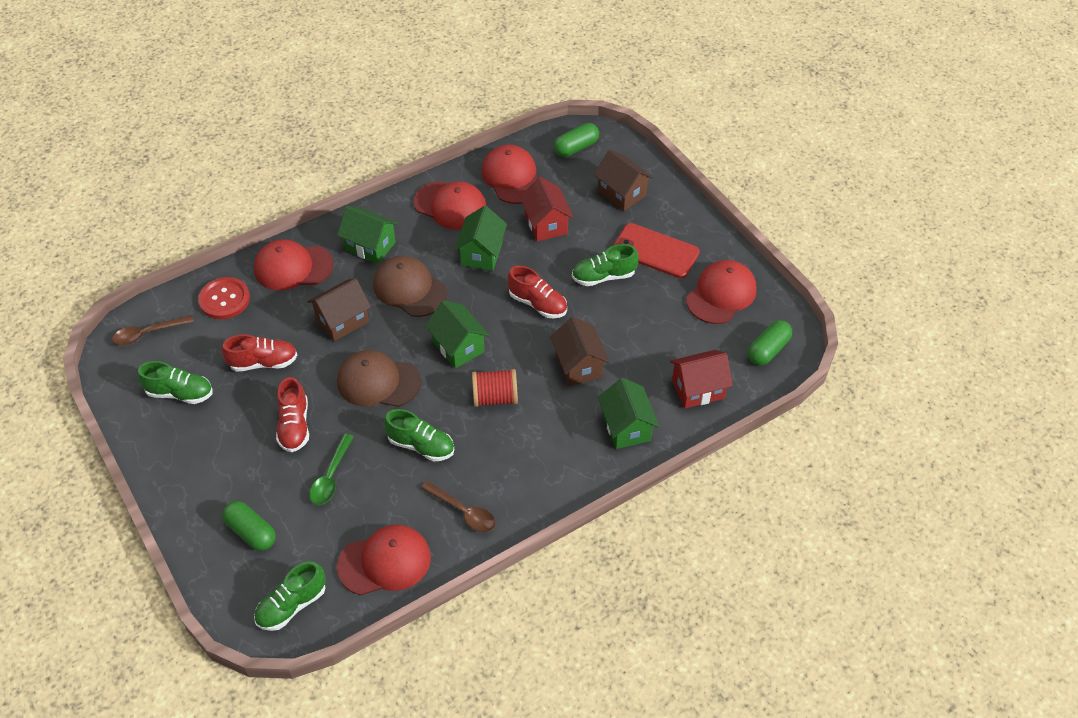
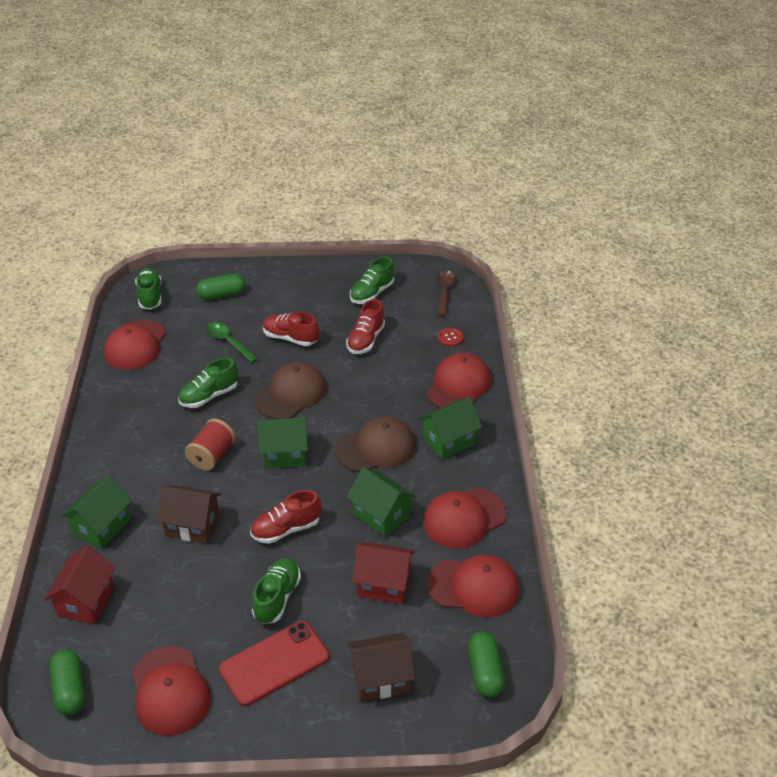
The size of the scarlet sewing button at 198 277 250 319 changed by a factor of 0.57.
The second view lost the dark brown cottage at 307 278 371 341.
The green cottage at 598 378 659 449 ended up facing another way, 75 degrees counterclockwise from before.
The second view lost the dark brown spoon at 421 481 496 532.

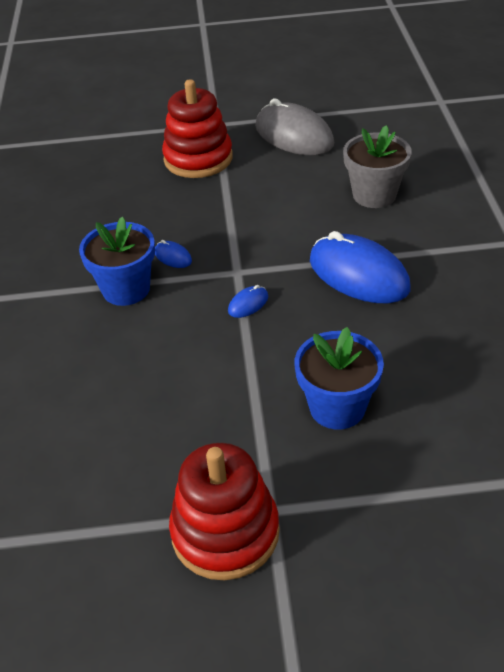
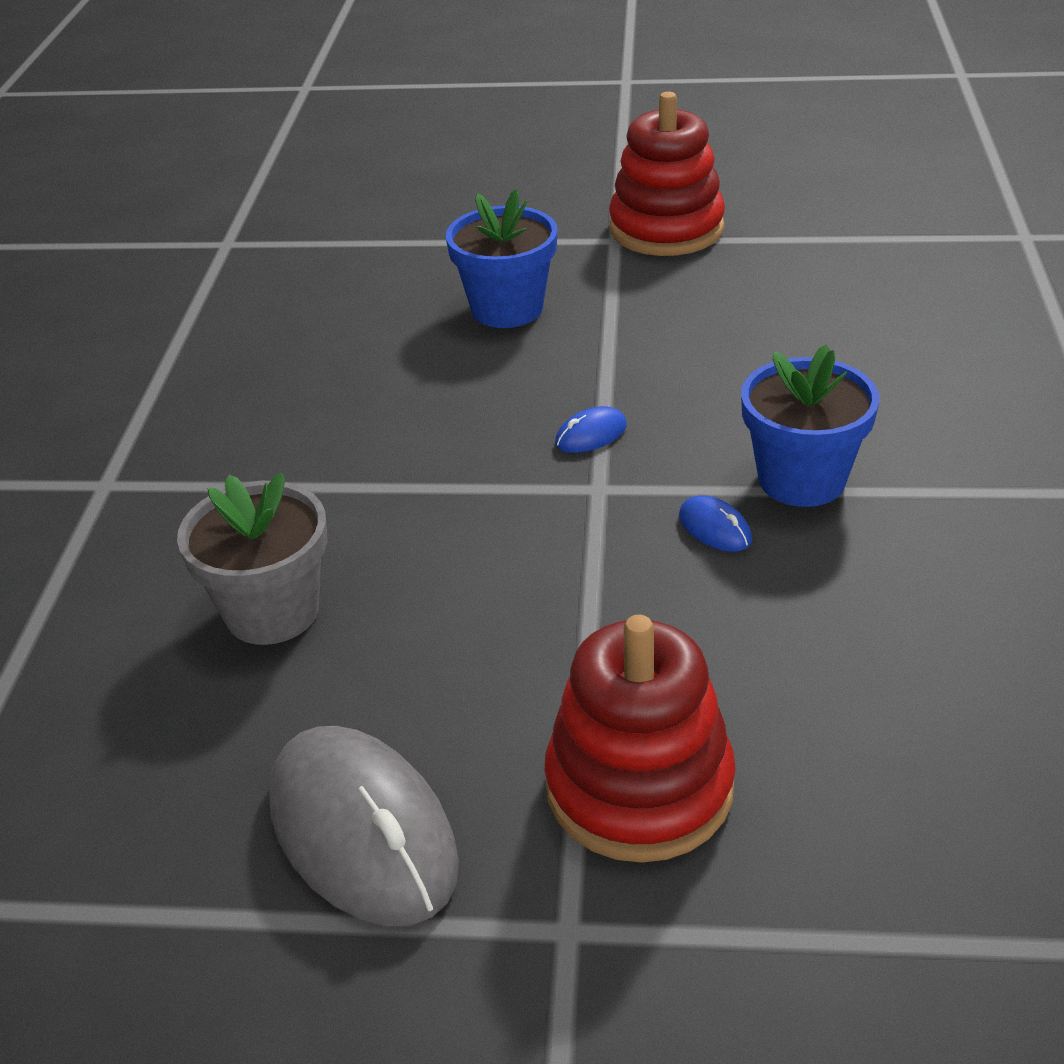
The second view lost the royal blue mouse at 310 231 411 303.

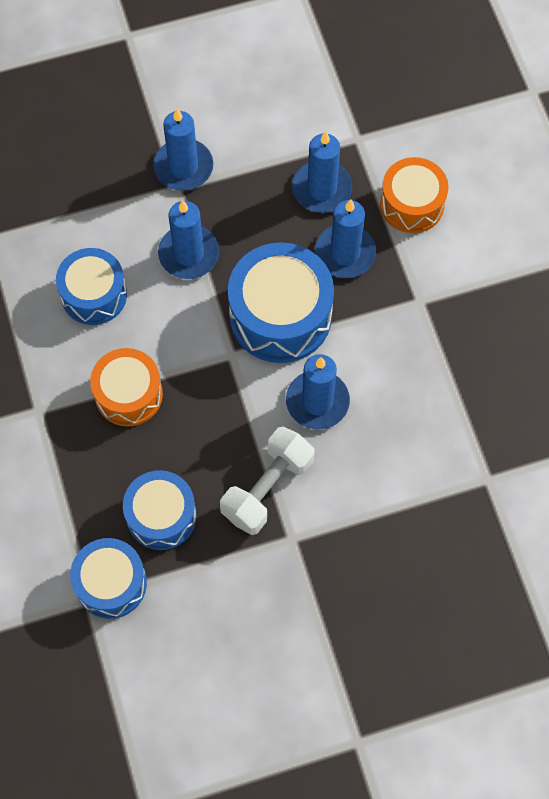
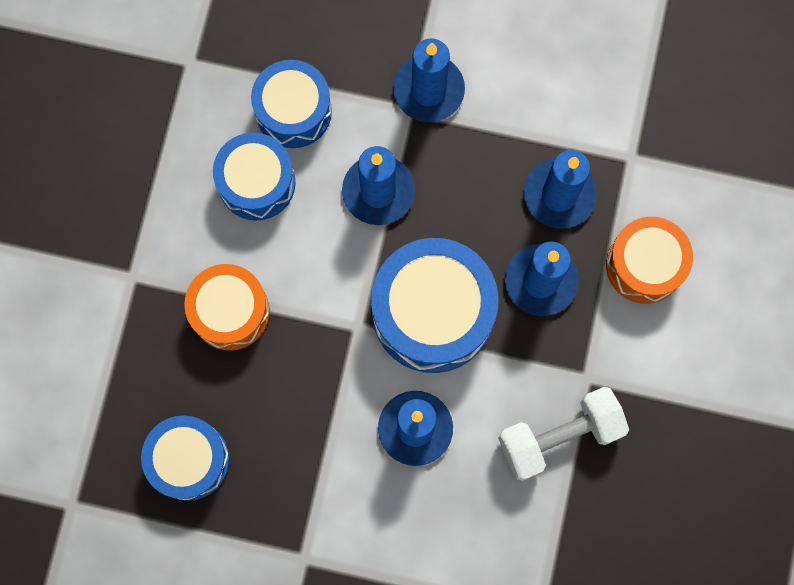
The white hand weight ended up elsewhere, having gone from 220 427 314 535 to 498 387 629 481.
The royal blue snare drum ended up elsewhere, having gone from 70 538 147 619 to 251 60 332 148.

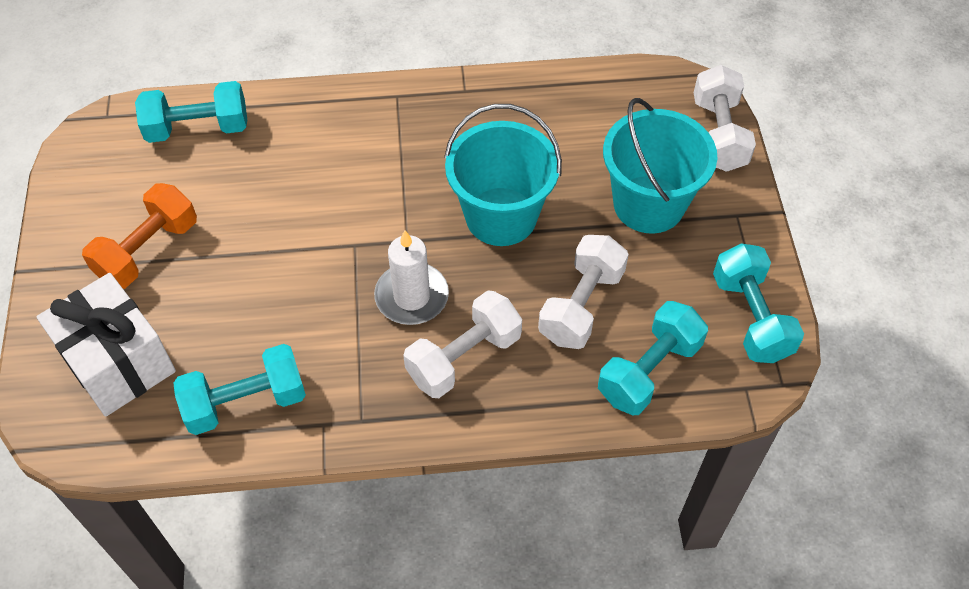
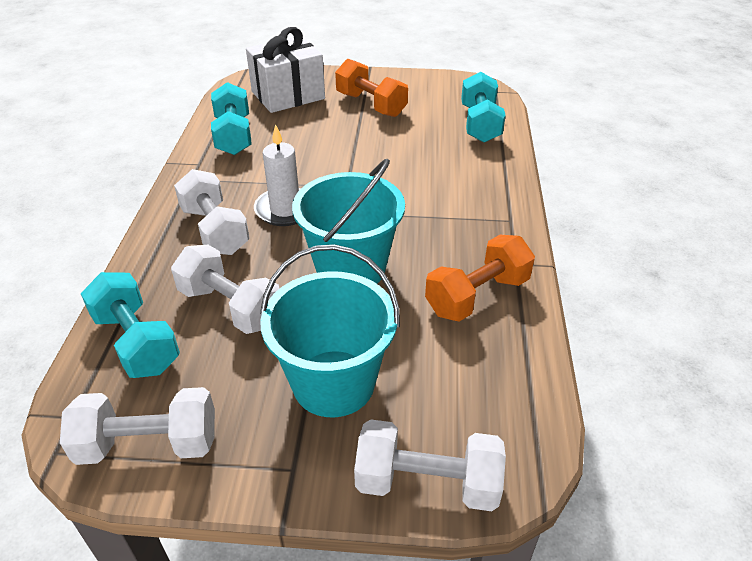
What was the teal hand weight at 713 243 804 363 turned into the white hand weight at 60 387 215 465.
The second view gained the orange-coloured hand weight at 425 235 535 322.

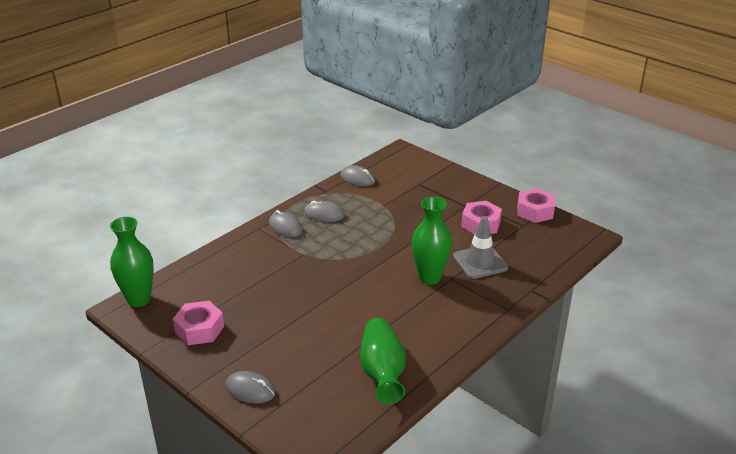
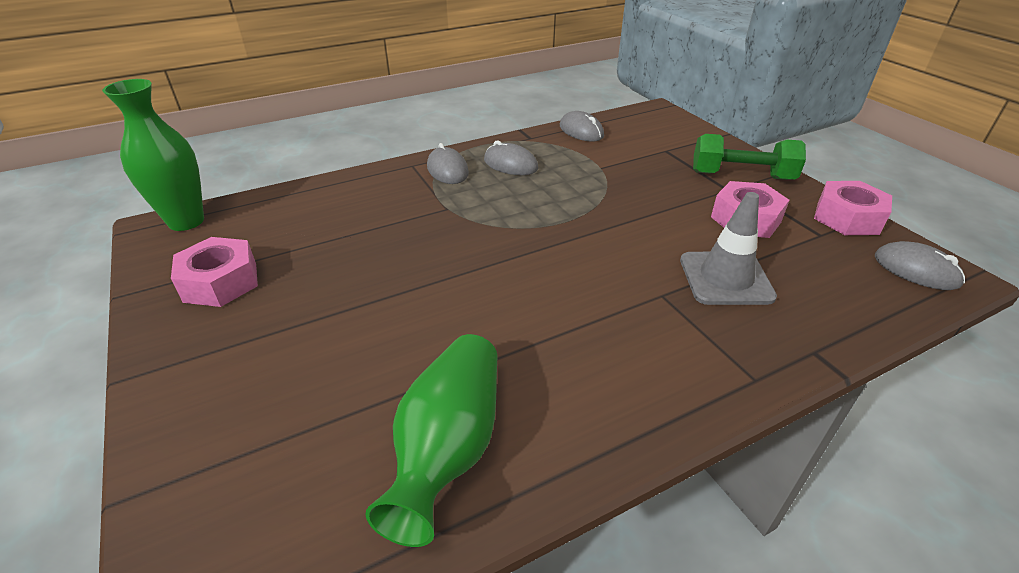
The second view lost the green tall vase at 412 196 452 285.
The ash-grey mouse ended up elsewhere, having gone from 225 371 276 403 to 875 241 965 290.
The second view gained the green hand weight at 693 134 806 180.

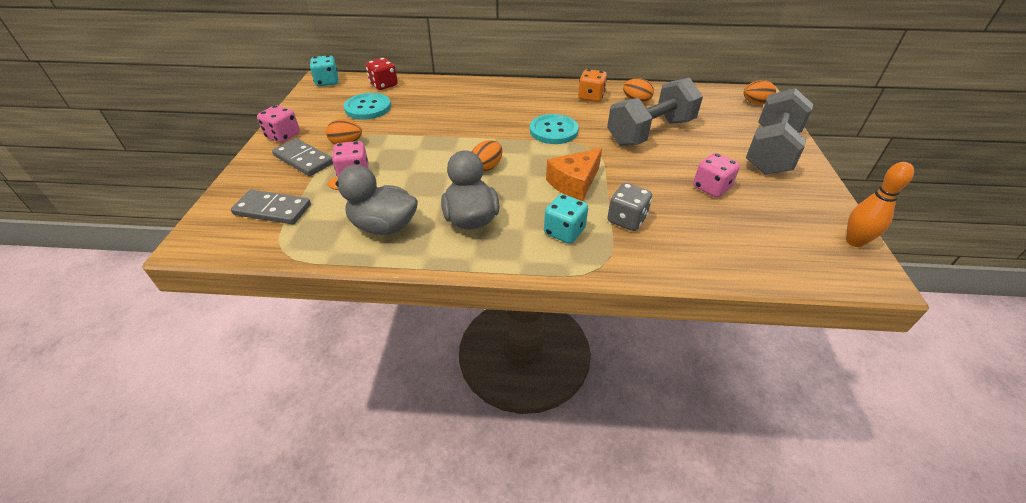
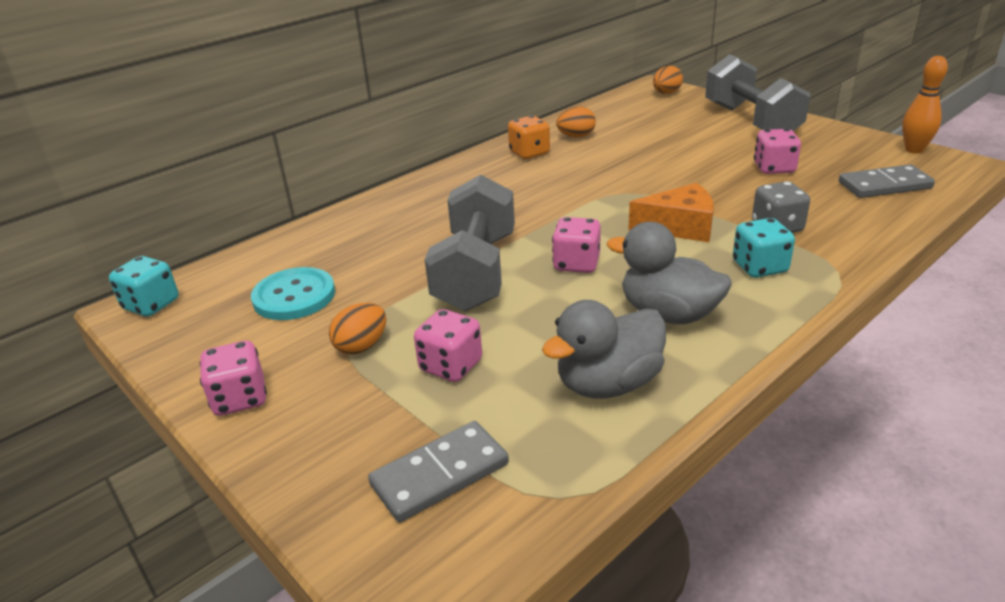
The second view lost the scarlet dice at 366 58 398 90.
The ash-grey hand weight ended up elsewhere, having gone from 607 77 703 146 to 425 175 515 312.
The second view lost the teal sewing button at 530 114 579 144.
The ash-grey domino piece ended up elsewhere, having gone from 272 138 333 176 to 839 164 935 198.
Where the orange-coloured toy egg stood at 472 140 502 171, the rose-pink dice came to stand at 552 217 601 273.
The orange-coloured cheese wedge at 546 148 602 201 ended up facing another way, 90 degrees counterclockwise from before.

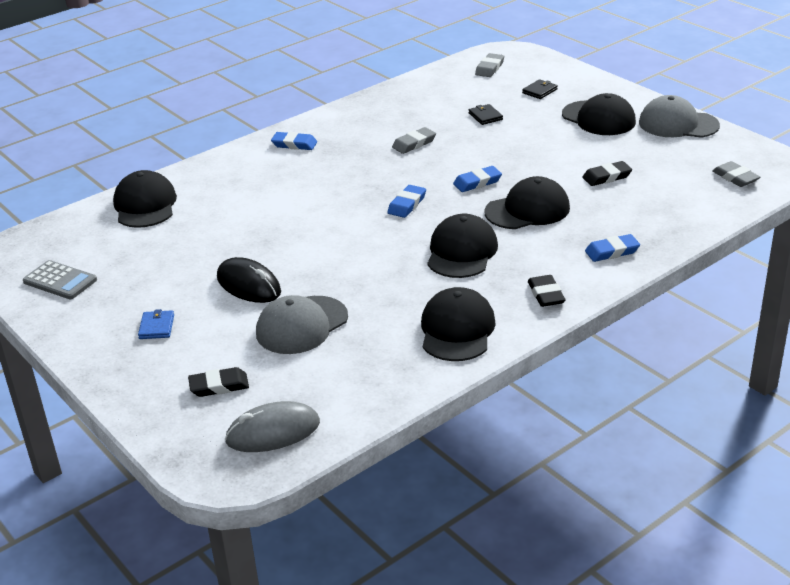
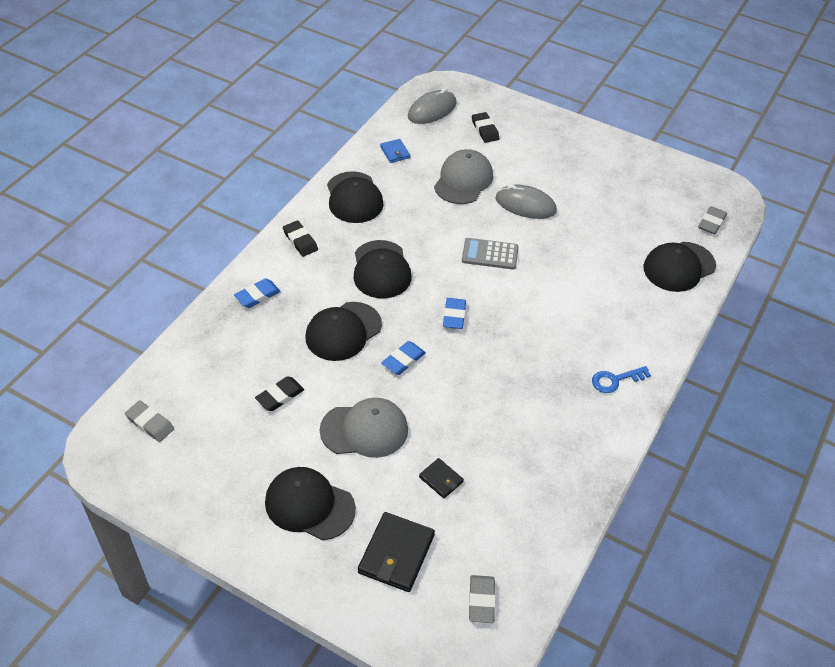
The size of the black wallet at 522 79 558 99 changed by a factor of 1.85.
The ash-grey peaked cap ended up elsewhere, having gone from 639 95 720 138 to 320 398 408 458.
The ash-grey eraser ended up elsewhere, having gone from 392 127 436 154 to 698 206 727 234.
Where the royal blue eraser stood at 271 132 317 150, the royal blue latchkey came to stand at 592 366 651 393.
The black peaked cap at 113 170 177 228 ended up facing another way, 90 degrees clockwise from before.
What was the black mouse at 217 257 281 303 turned into the ash-grey mouse at 496 185 557 219.
The ash-grey adding machine ended up elsewhere, having gone from 23 260 97 299 to 462 238 519 270.
The royal blue wallet ended up elsewhere, having gone from 138 309 174 339 to 380 139 410 163.
The black eraser at 188 367 249 397 ended up facing another way, 75 degrees counterclockwise from before.

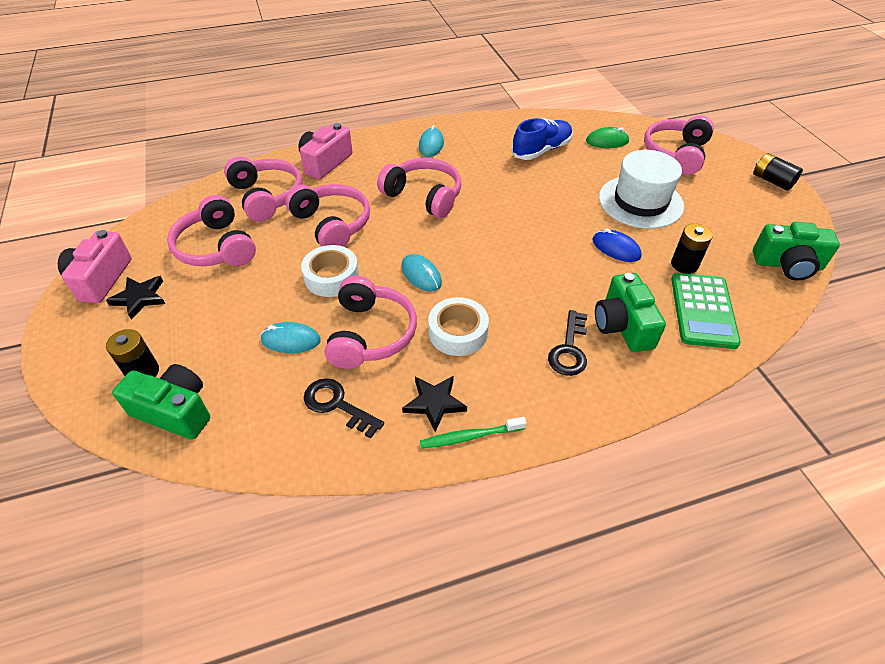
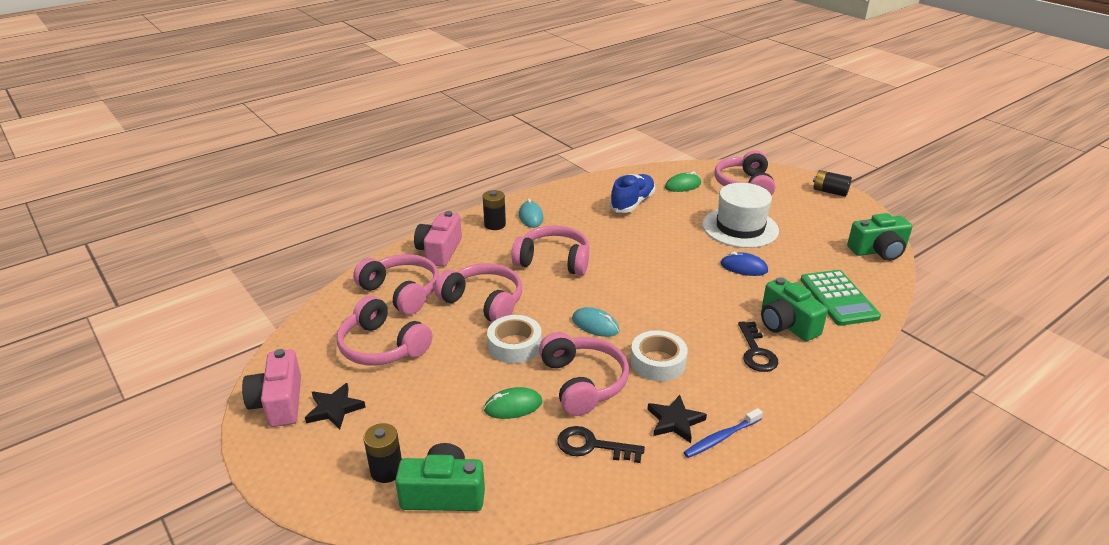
The black battery ended up elsewhere, having gone from 671 224 713 274 to 483 190 506 230.
What was the teal mouse at 260 322 321 353 turned into the green mouse at 484 387 542 419.
What was the green tooth brush at 420 417 527 449 turned into the royal blue tooth brush at 683 408 763 458.

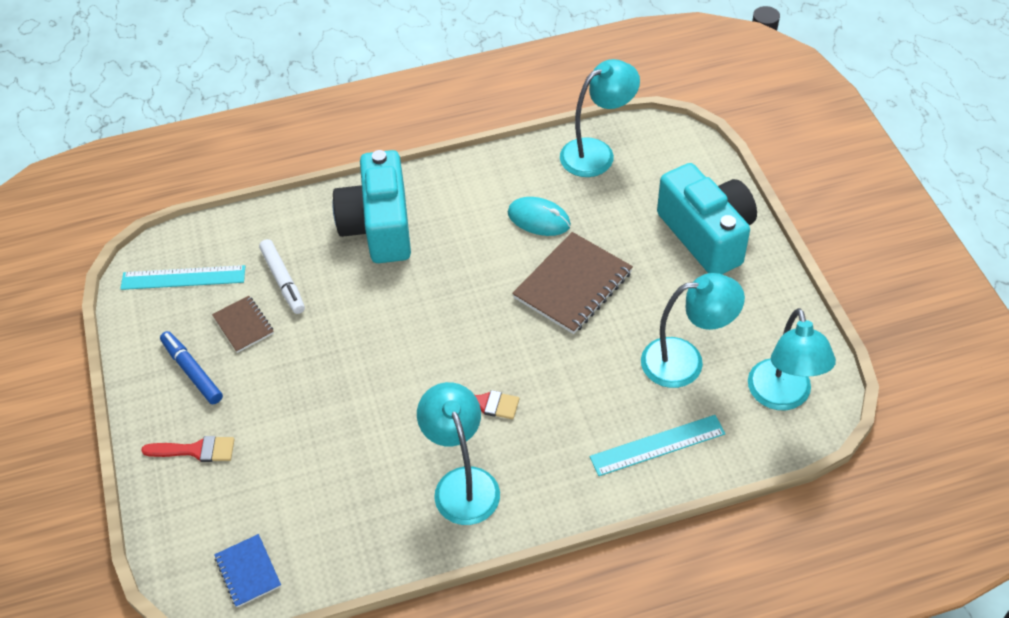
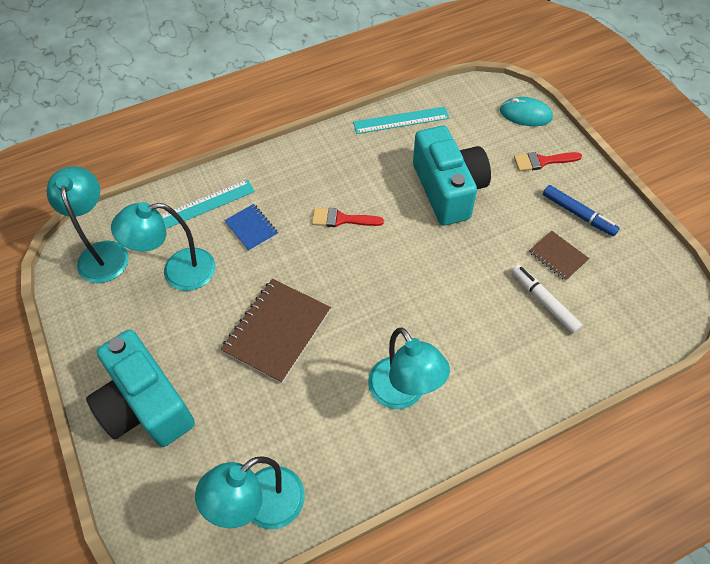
The teal compact camera ended up elsewhere, having gone from 332 150 411 263 to 413 126 491 225.
The teal mouse ended up elsewhere, having gone from 508 197 571 236 to 500 97 553 126.
The teal straightedge ended up elsewhere, having gone from 120 265 246 290 to 353 107 449 134.
The teal lamp ended up elsewhere, having gone from 417 382 500 525 to 368 327 450 409.
The royal blue notebook ended up elsewhere, having gone from 214 534 281 607 to 224 204 278 252.

